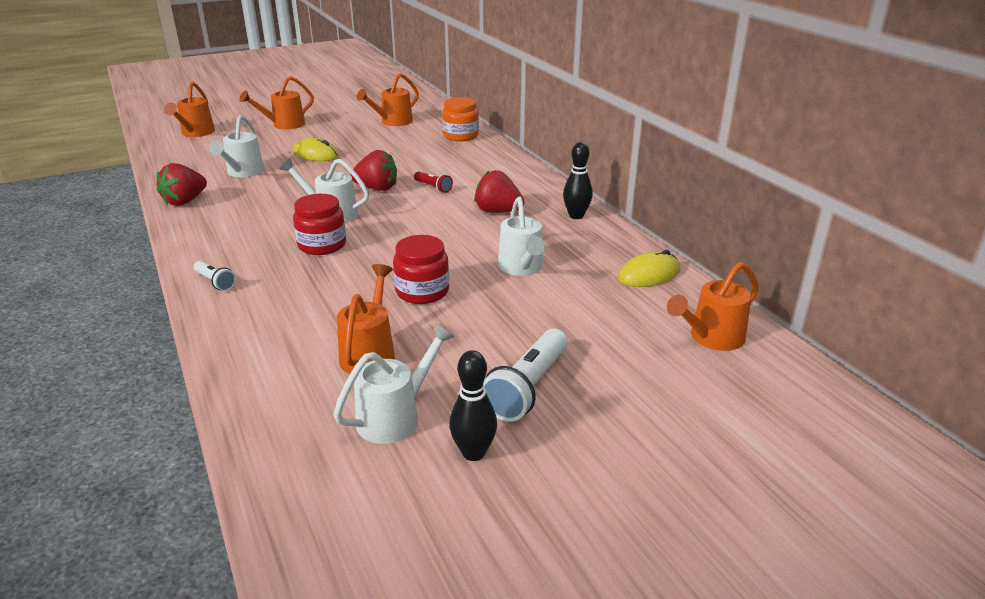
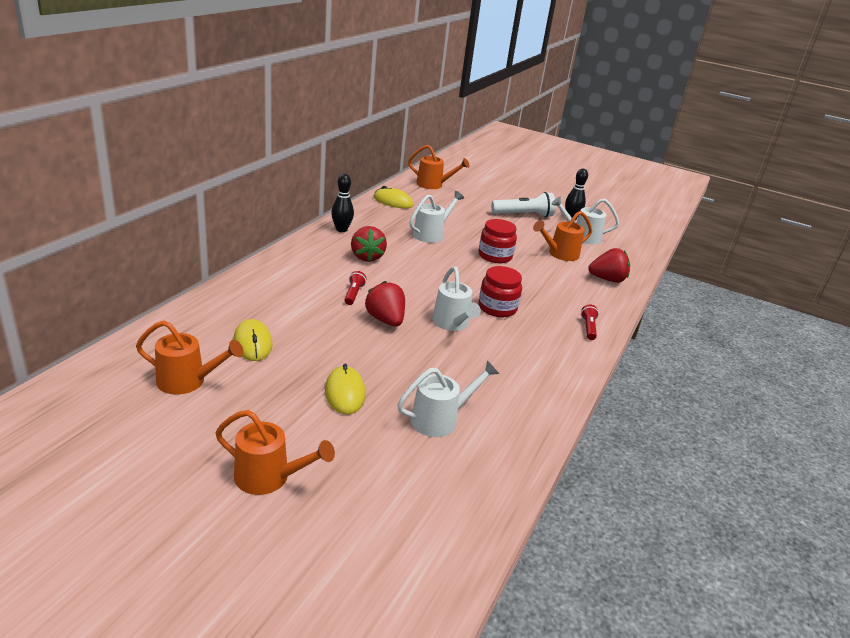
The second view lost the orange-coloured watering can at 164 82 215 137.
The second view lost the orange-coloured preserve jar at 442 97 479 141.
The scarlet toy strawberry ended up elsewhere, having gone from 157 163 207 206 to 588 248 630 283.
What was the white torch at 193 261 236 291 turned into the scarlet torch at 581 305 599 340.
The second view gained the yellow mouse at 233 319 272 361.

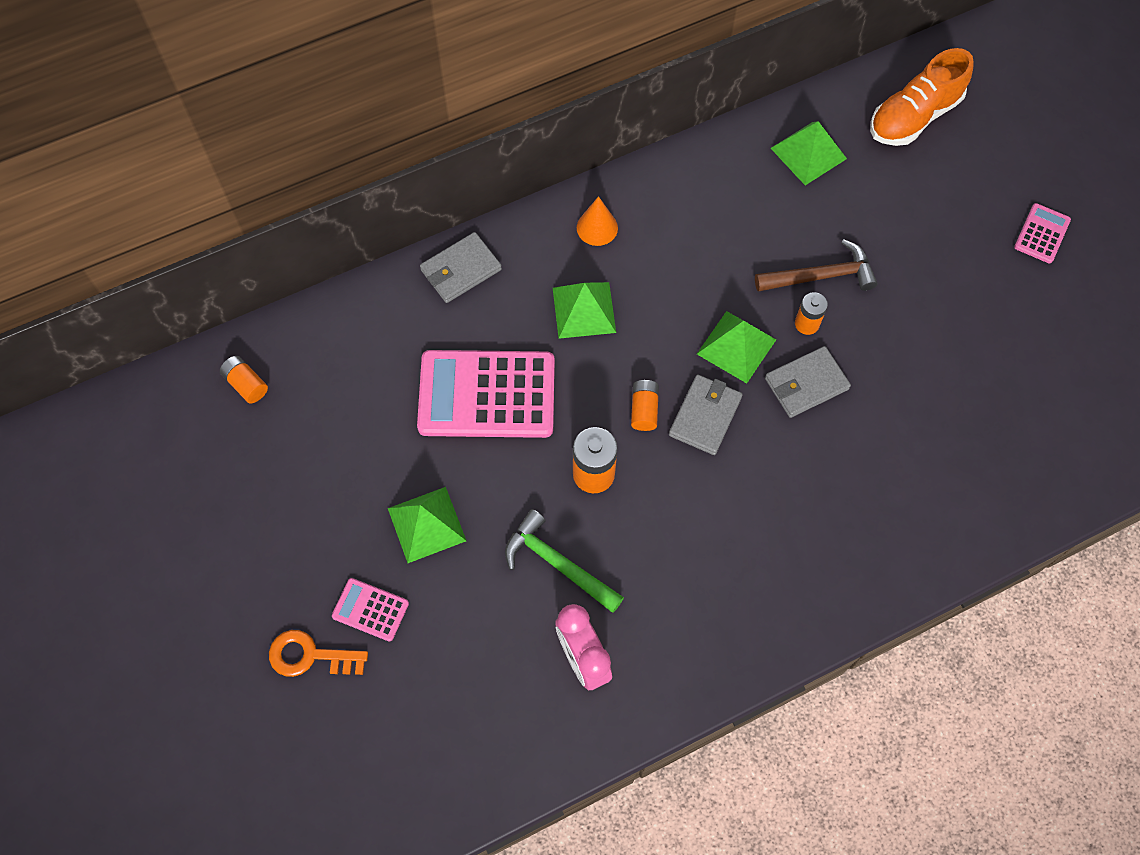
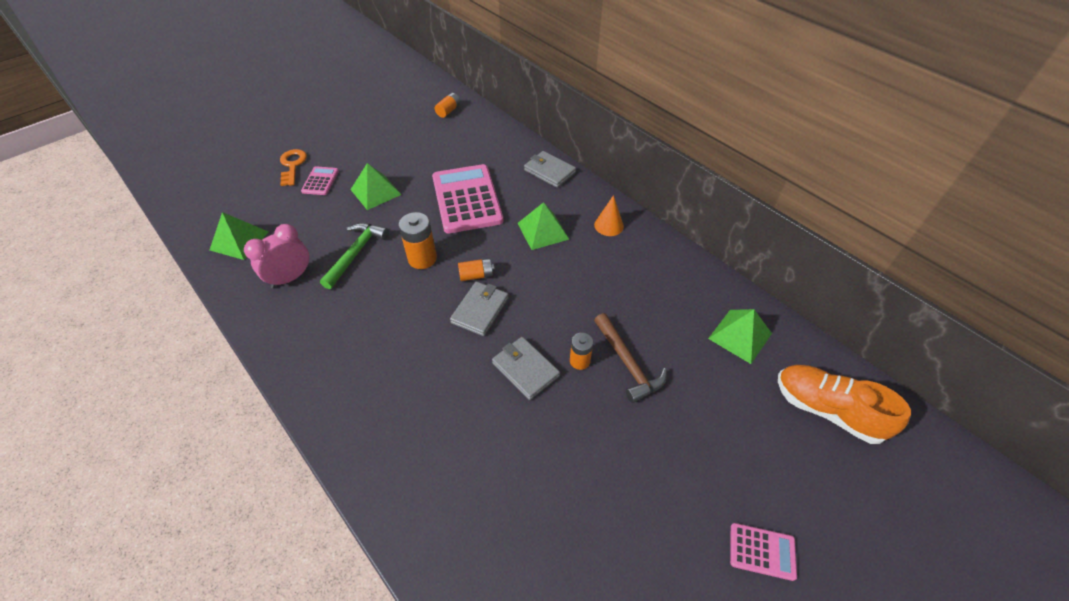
The green pyramid ended up elsewhere, having gone from 697 311 776 383 to 210 212 268 260.
The ash-grey wallet at 669 375 743 455 ended up facing another way, 75 degrees counterclockwise from before.

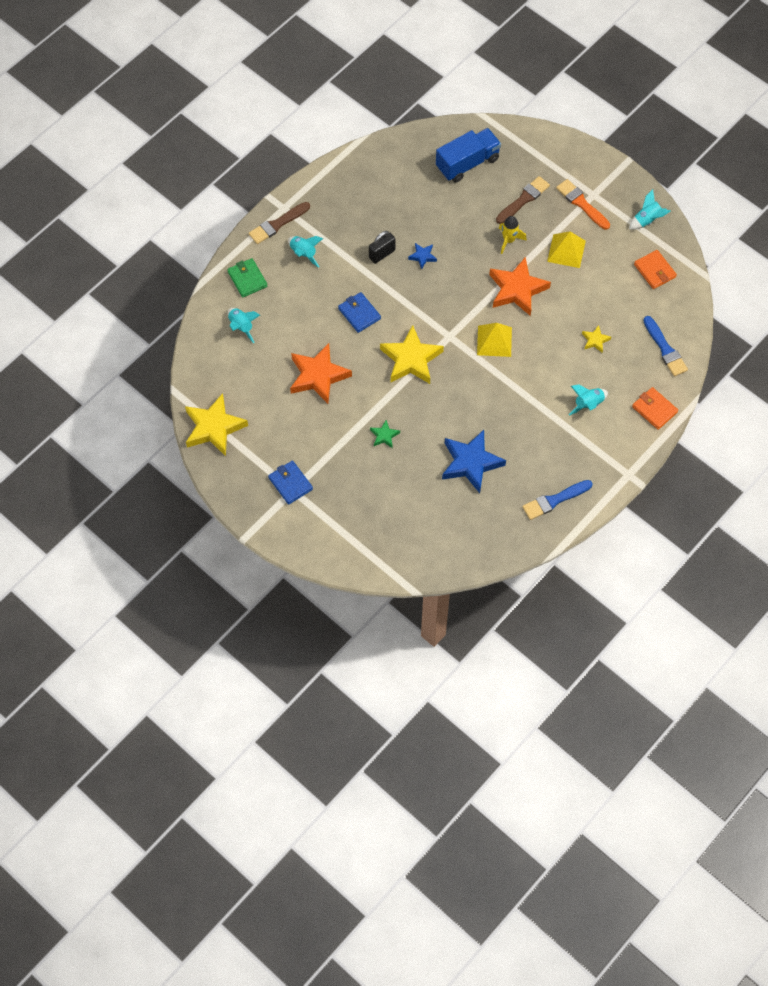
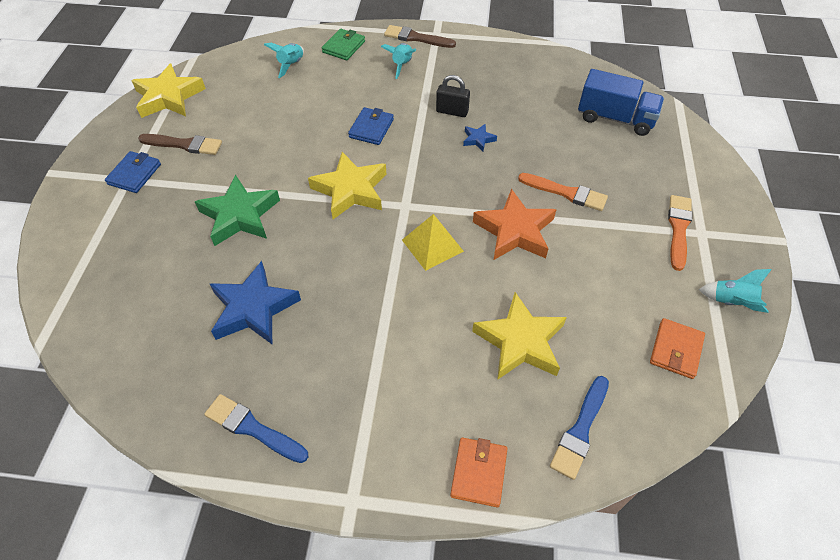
The dark brown paintbrush ended up elsewhere, having gone from 496 176 550 224 to 138 134 222 155.
Where the yellow rocket stood at 499 216 527 254, the orange-coloured paintbrush came to stand at 518 173 608 211.
The second view lost the yellow pyramid at 547 231 586 268.
The size of the yellow five-pointed star at 582 325 611 352 changed by a factor of 2.15.
The second view lost the orange-coloured five-pointed star at 290 343 352 404.
The second view lost the teal rocket at 568 385 608 416.
The size of the green five-pointed star at 370 420 400 448 changed by a factor of 2.15.

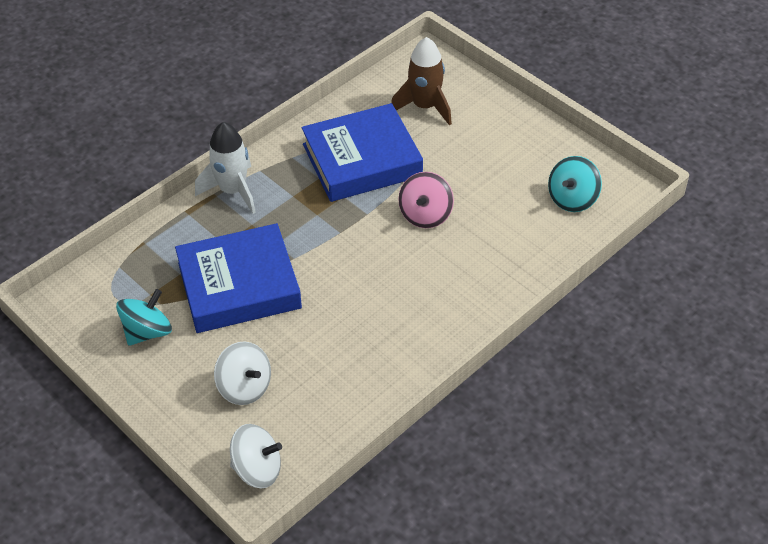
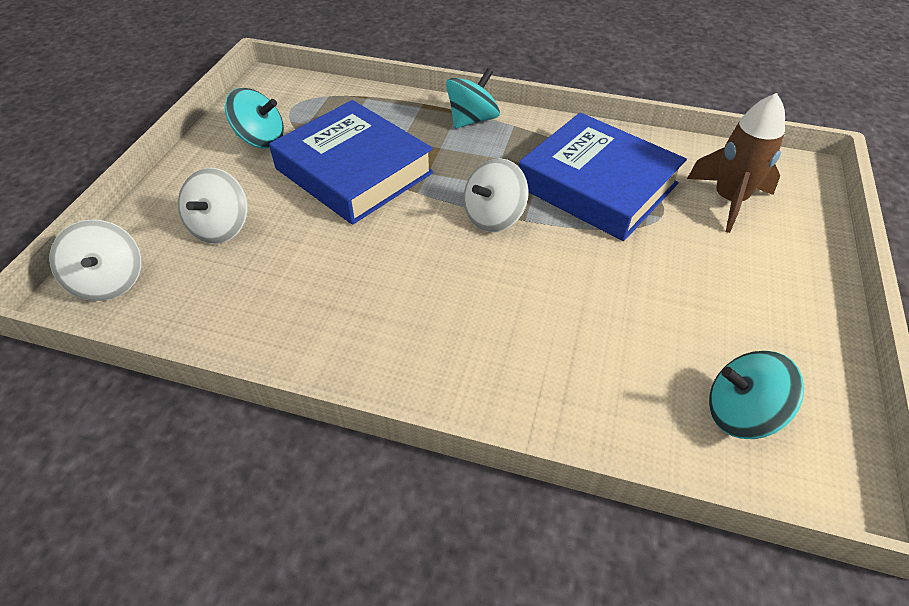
Where the white rocket stood at 195 122 256 214, the teal toy top came to stand at 446 68 500 129.
The second view lost the rose-pink toy top at 398 172 454 228.
The second view gained the white toy top at 464 158 529 232.

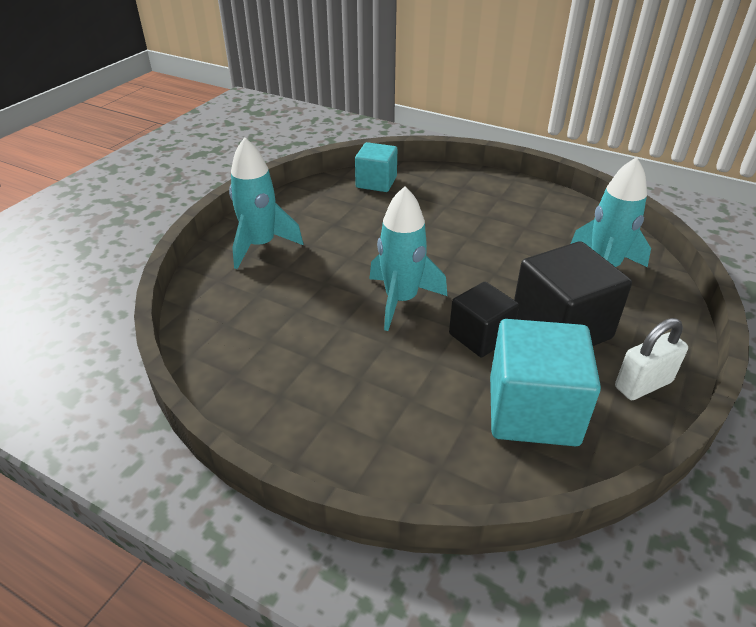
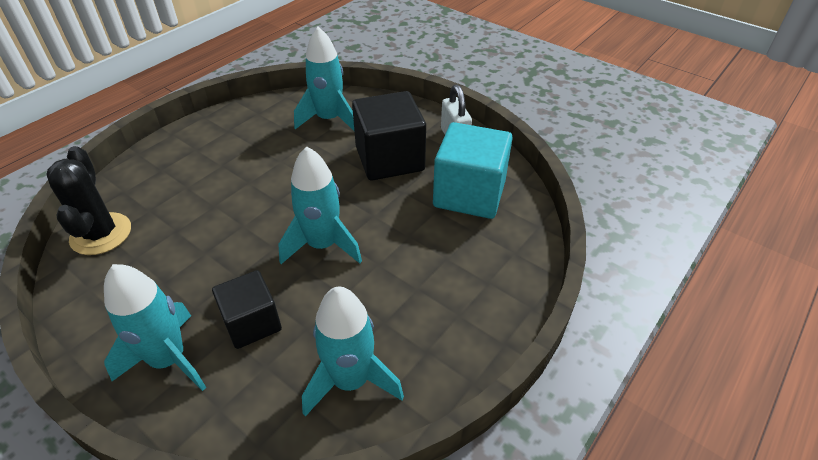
Where the teal cube stood at 355 142 397 192, the black cactus came to stand at 46 146 131 255.
The black cube ended up elsewhere, having gone from 449 282 519 357 to 212 270 282 349.
The second view gained the teal rocket at 302 287 404 417.

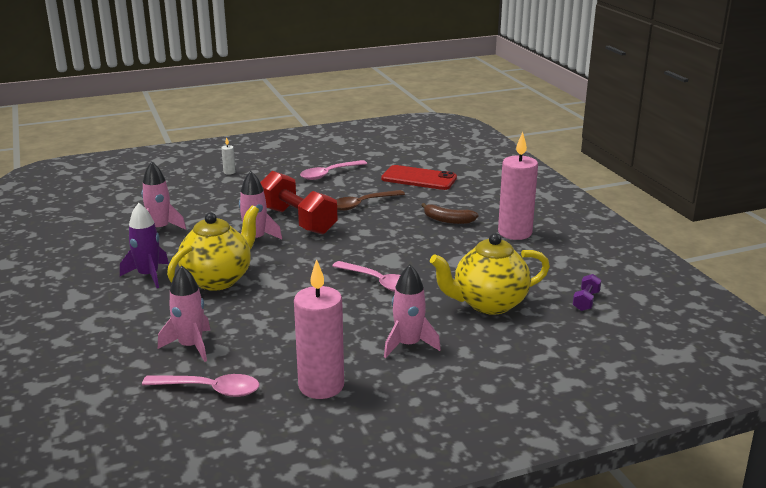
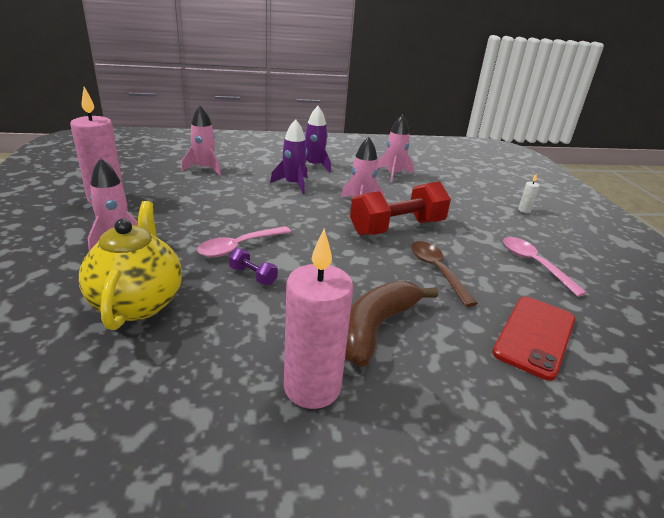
The size of the dark brown banana fruit at 421 203 479 224 changed by a factor of 1.62.
Where the yellow china teapot stood at 167 205 259 291, the royal purple rocket came to stand at 270 119 307 194.
The royal purple hand weight ended up elsewhere, having gone from 573 274 602 311 to 229 248 278 285.
The second view lost the rose-pink spoon at 142 374 259 397.

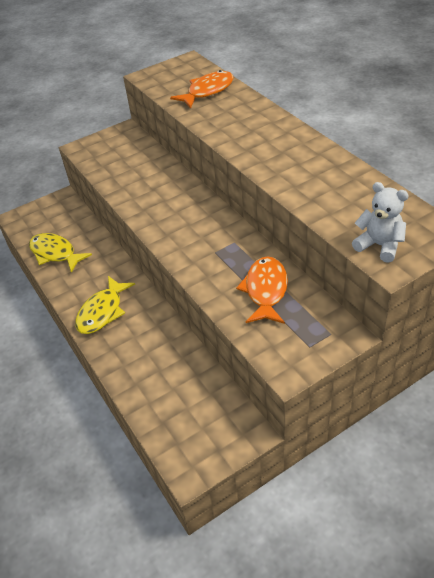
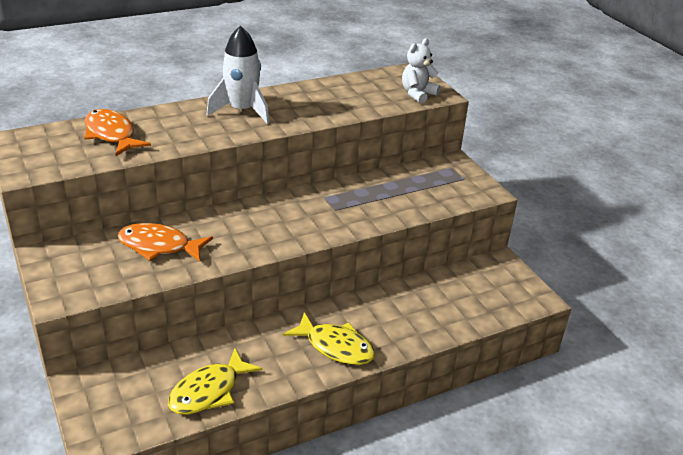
The orange-coloured fish figure ended up elsewhere, having gone from 236 256 288 324 to 117 223 213 262.
The second view gained the white rocket at 207 25 269 124.

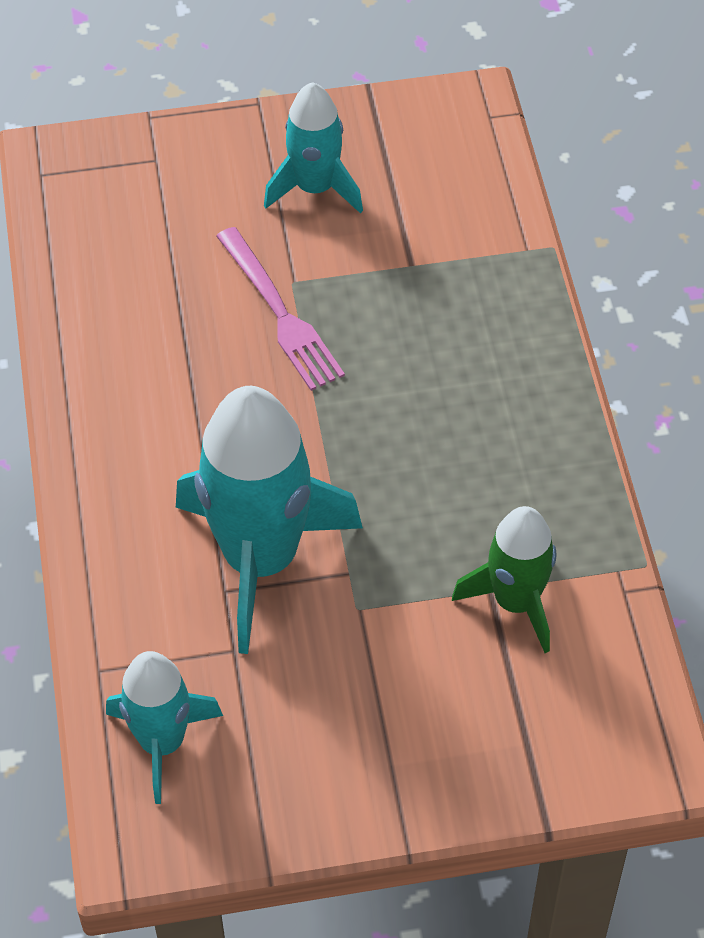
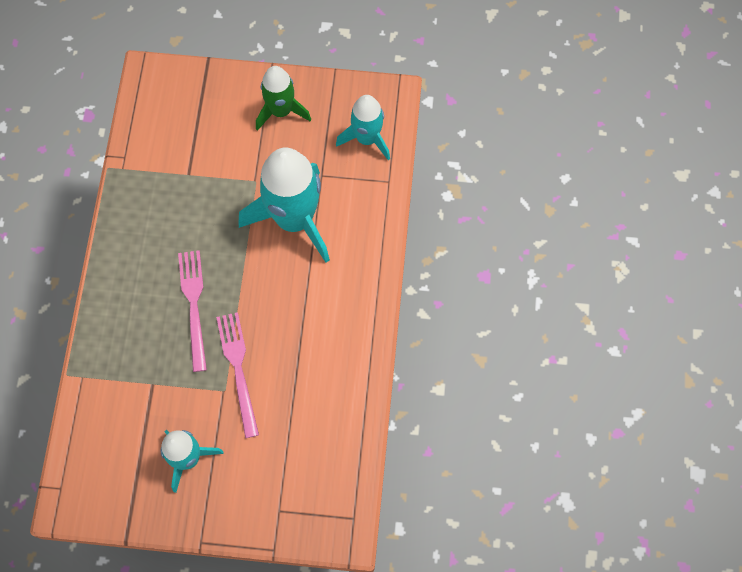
The green rocket ended up elsewhere, having gone from 452 506 556 653 to 256 66 311 131.
The second view gained the rose-pink table fork at 178 250 207 372.

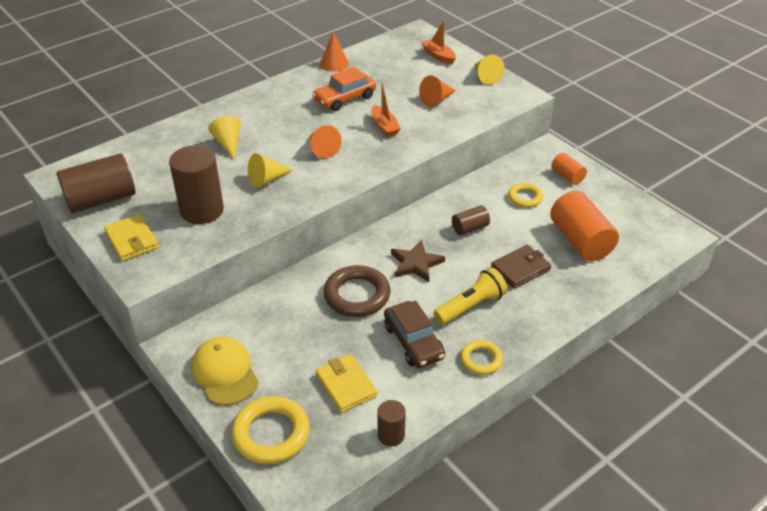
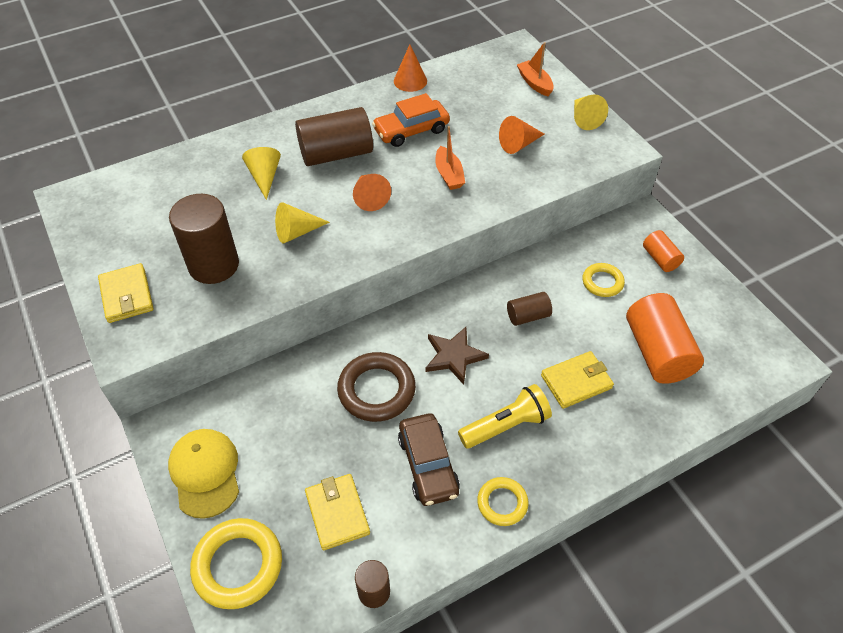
The dark brown cylinder shape ended up elsewhere, having gone from 57 153 136 213 to 295 107 373 166.
What was the dark brown wallet at 491 245 551 289 turned into the yellow wallet at 541 351 614 409.

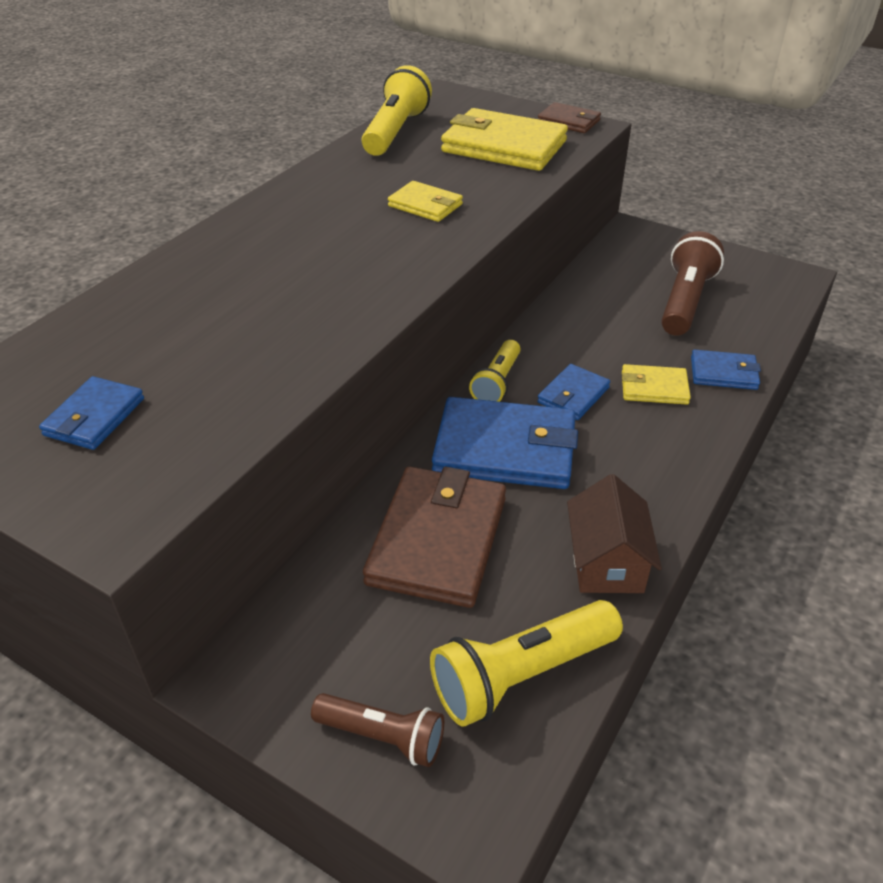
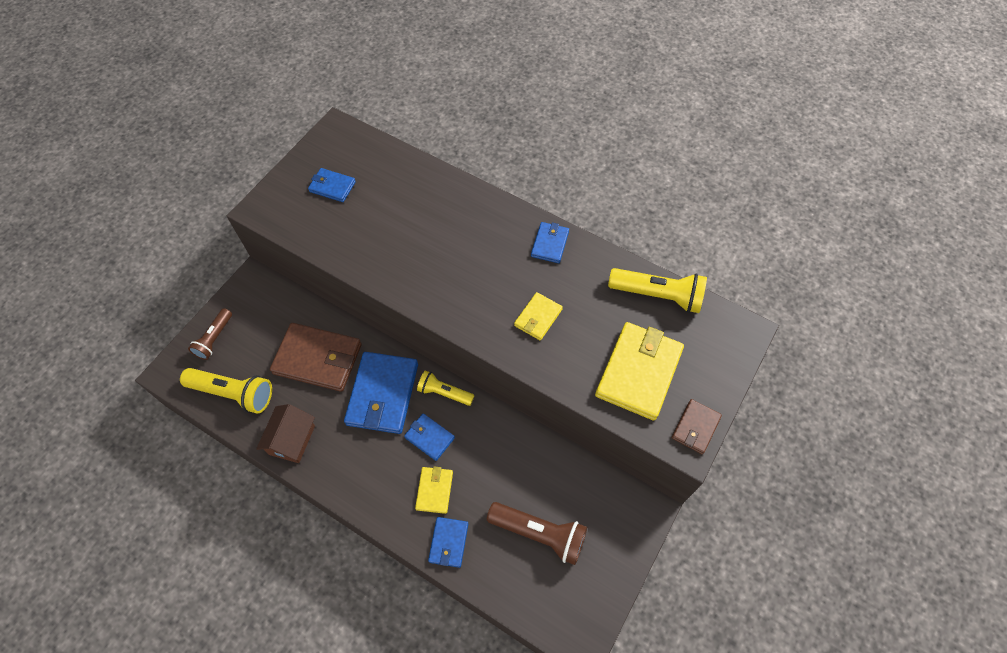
The dark brown cottage at 567 474 662 593 ended up facing another way, 75 degrees counterclockwise from before.
The yellow torch at 430 600 623 727 ended up facing another way, 135 degrees clockwise from before.
The second view gained the royal blue wallet at 531 222 569 263.

